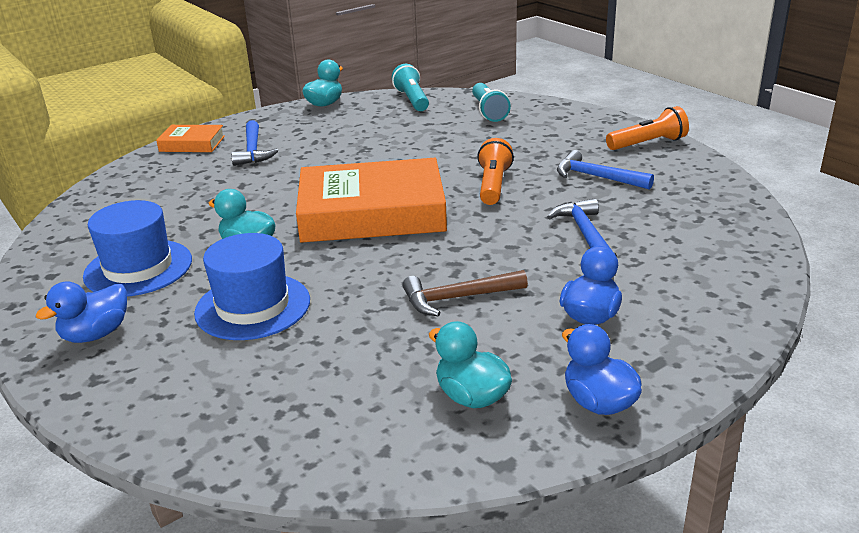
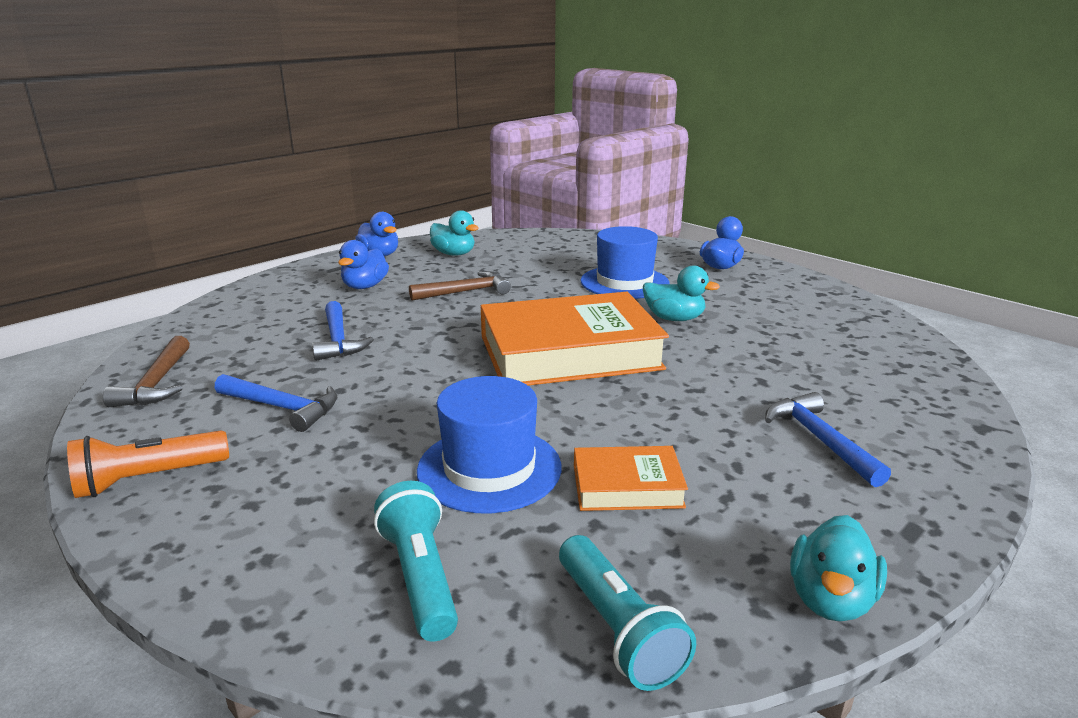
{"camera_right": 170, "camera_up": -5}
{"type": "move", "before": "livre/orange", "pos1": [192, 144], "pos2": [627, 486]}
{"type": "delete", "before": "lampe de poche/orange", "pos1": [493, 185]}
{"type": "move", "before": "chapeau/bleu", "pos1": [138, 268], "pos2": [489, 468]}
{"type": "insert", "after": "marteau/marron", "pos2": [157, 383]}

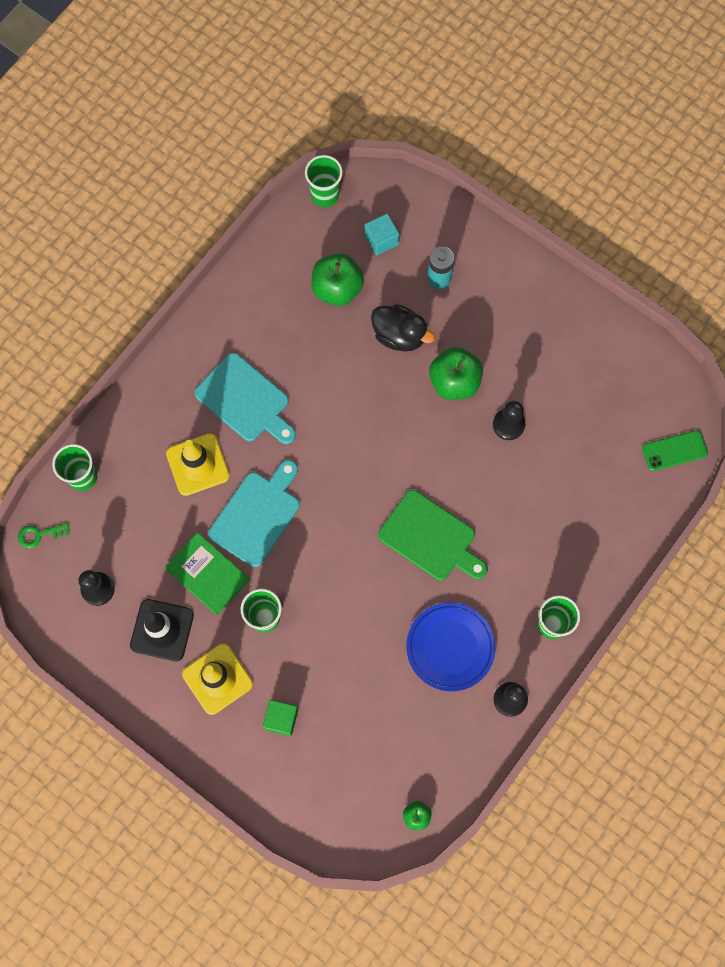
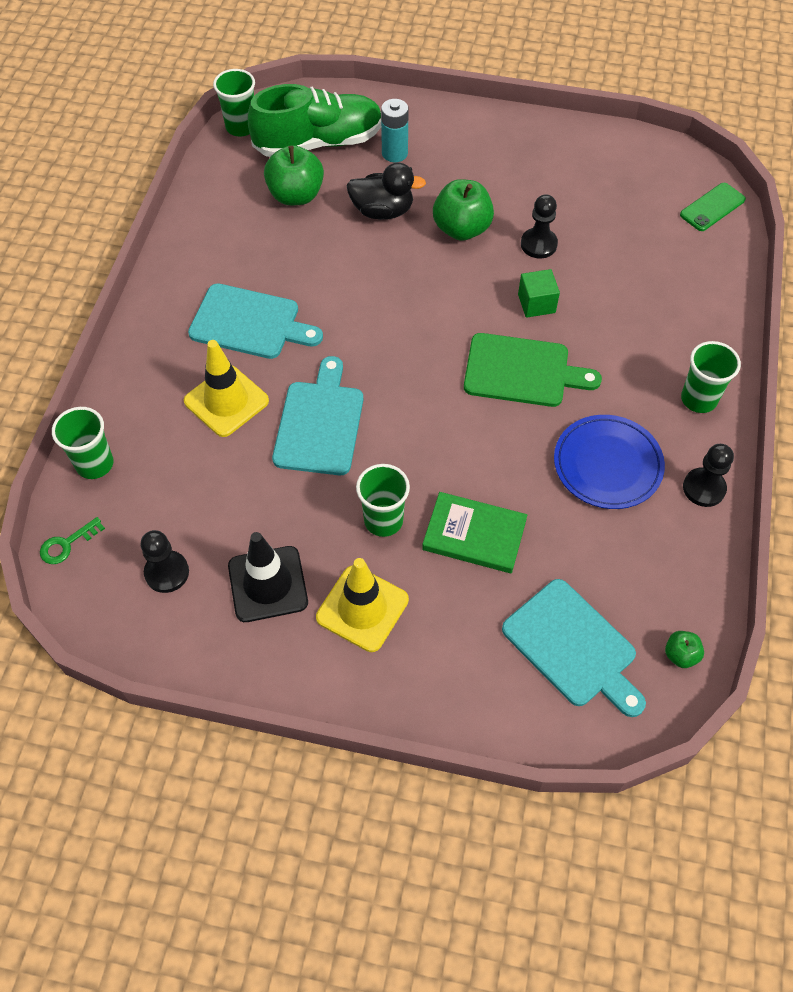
{"camera_right": -25, "camera_up": -15}
{"type": "replace", "before": "cube/turquoise", "after": "chaussure/vert", "pos1": [381, 240], "pos2": [319, 143]}
{"type": "move", "before": "livre/vert", "pos1": [207, 574], "pos2": [474, 535]}
{"type": "move", "before": "cube/vert", "pos1": [281, 719], "pos2": [536, 303]}
{"type": "insert", "after": "planche à découper/turquoise", "pos2": [573, 647]}

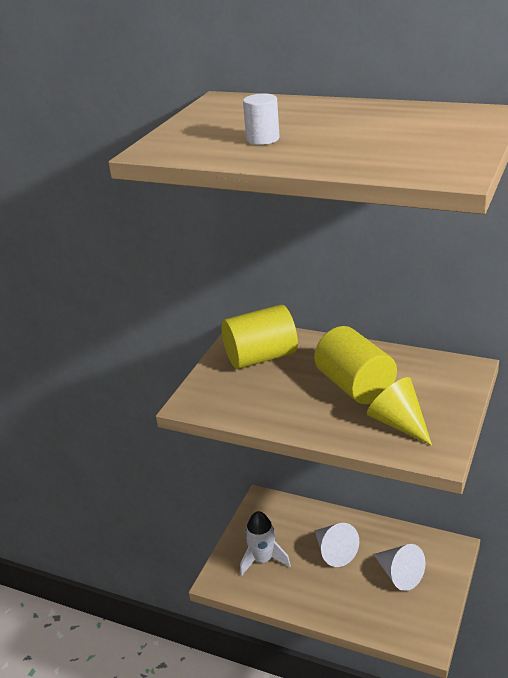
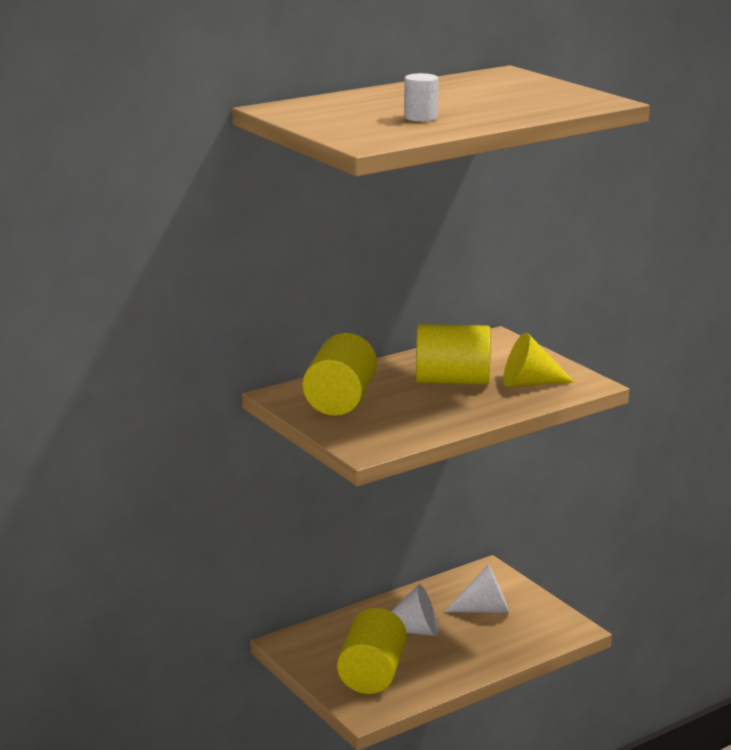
{"camera_right": -60, "camera_up": -10}
{"type": "replace", "before": "fusée/blanc", "after": "cylindre/jaune", "pos1": [262, 560], "pos2": [372, 674]}

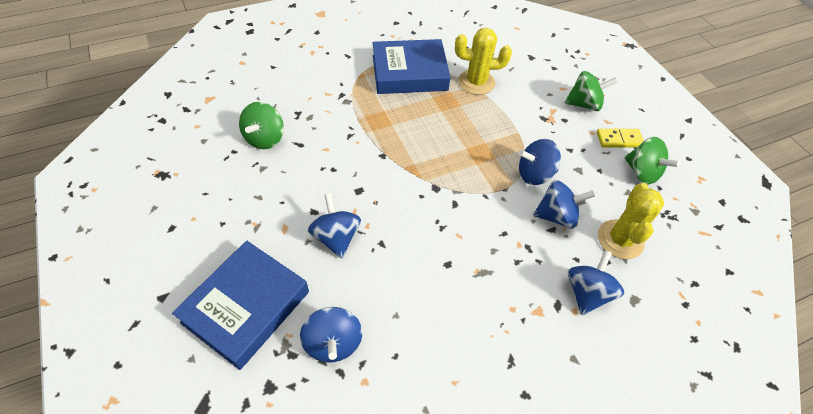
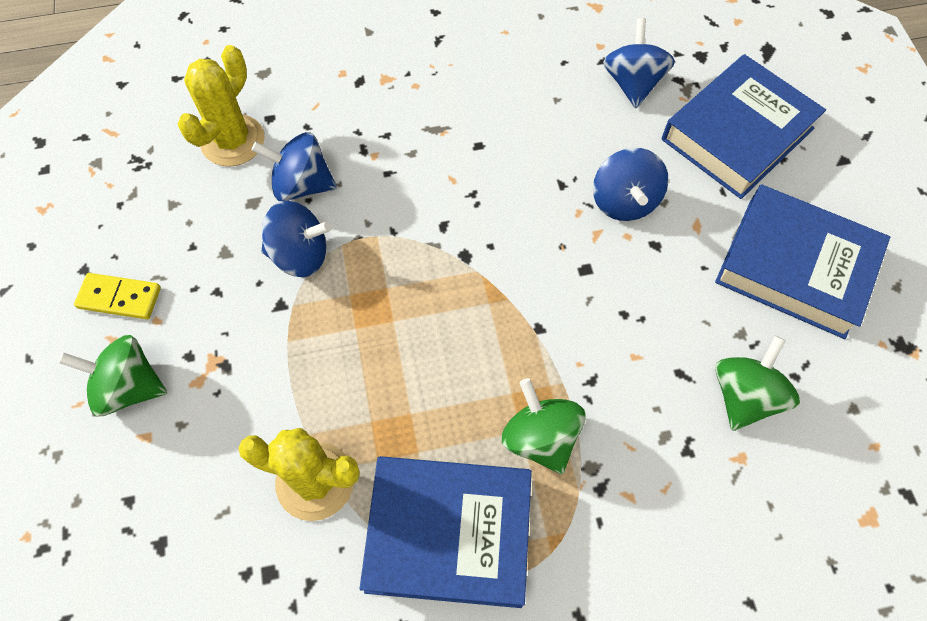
{"camera_right": -165, "camera_up": 10}
{"type": "move", "before": "toupie/vert", "pos1": [642, 172], "pos2": [540, 437]}
{"type": "delete", "before": "toupie/bleu", "pos1": [587, 293]}
{"type": "insert", "after": "livre/bleu", "pos2": [795, 267]}

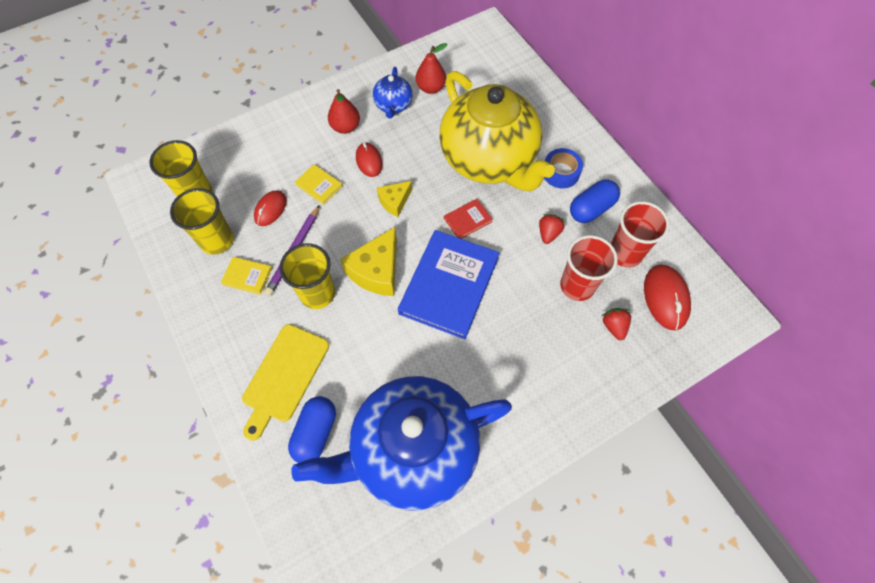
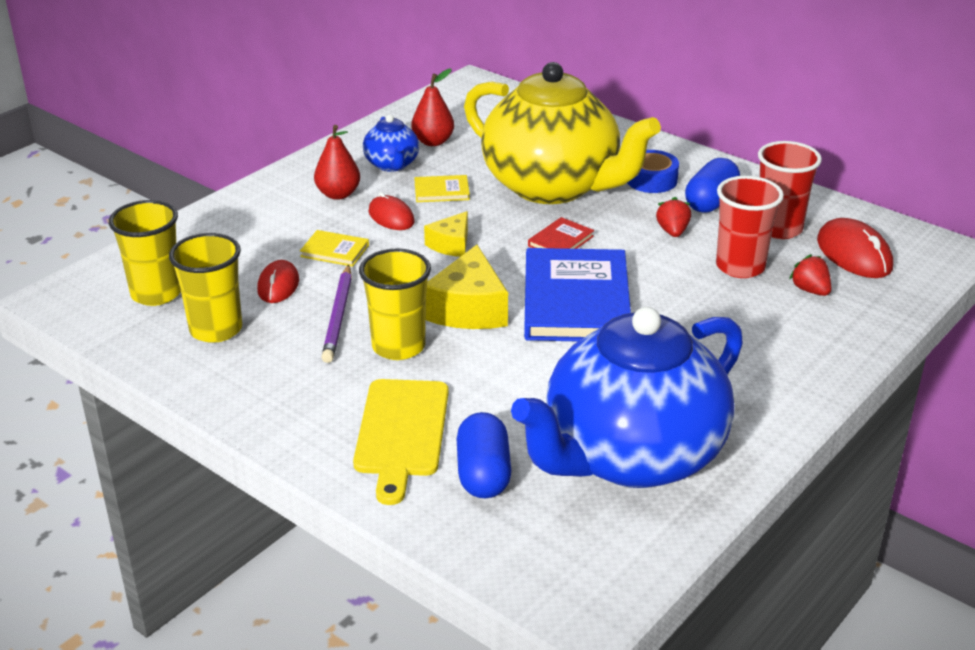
{"camera_right": -20, "camera_up": -30}
{"type": "move", "before": "livre/jaune", "pos1": [247, 276], "pos2": [441, 191]}

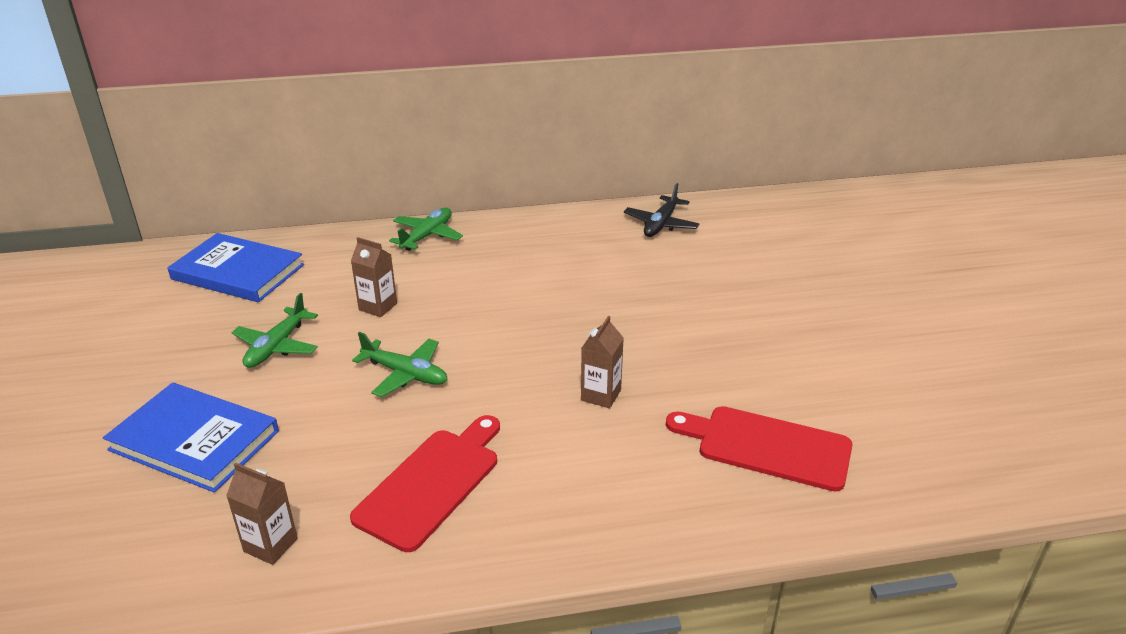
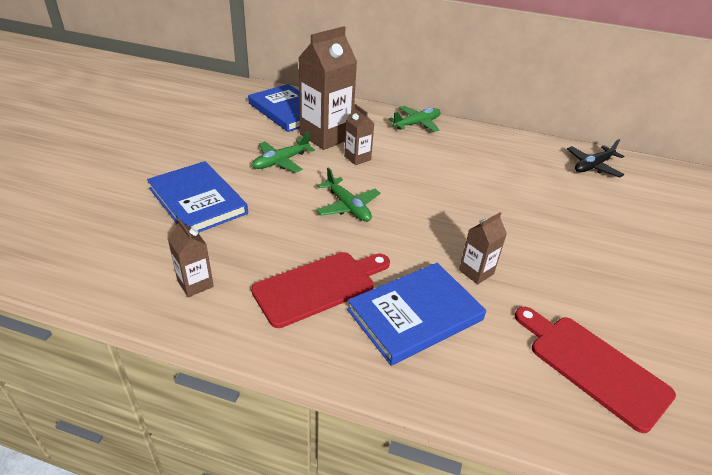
{"camera_right": 25, "camera_up": 5}
{"type": "insert", "after": "brique de lait/marron", "pos2": [326, 136]}
{"type": "insert", "after": "livre/bleu", "pos2": [415, 315]}

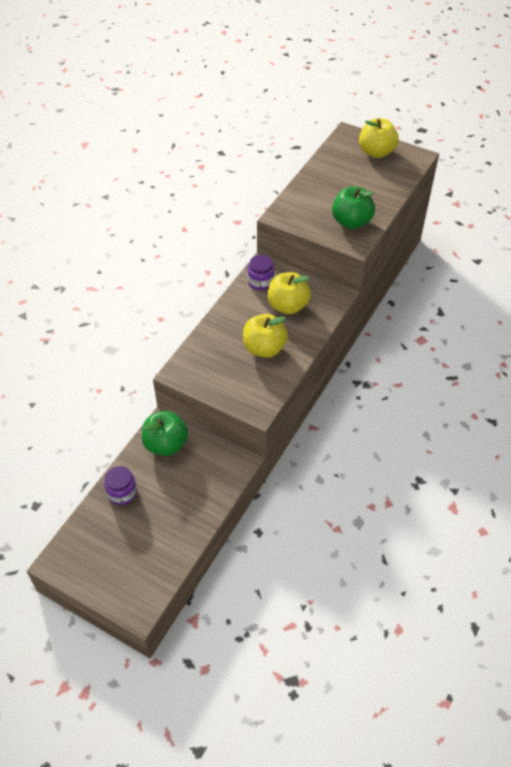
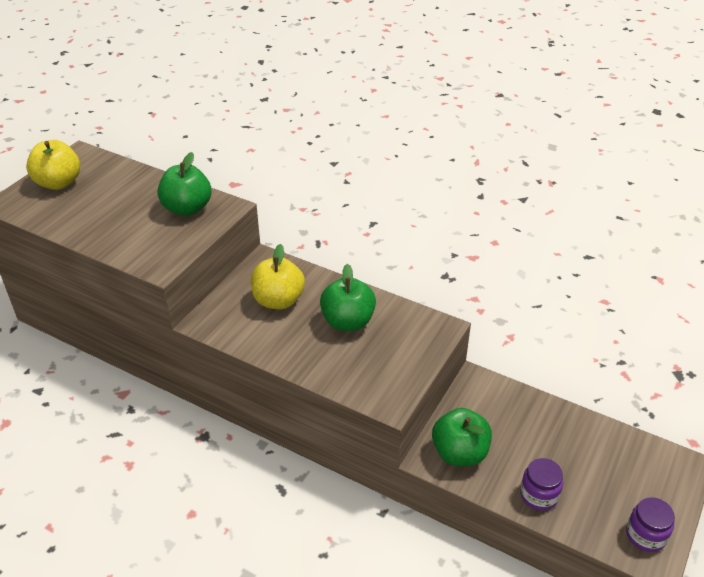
{"camera_right": -90, "camera_up": -10}
{"type": "move", "before": "bocal/violet", "pos1": [260, 282], "pos2": [645, 535]}
{"type": "recolor", "before": "pomme/jaune", "after": "pomme/vert", "pos1": [264, 348], "pos2": [348, 321]}

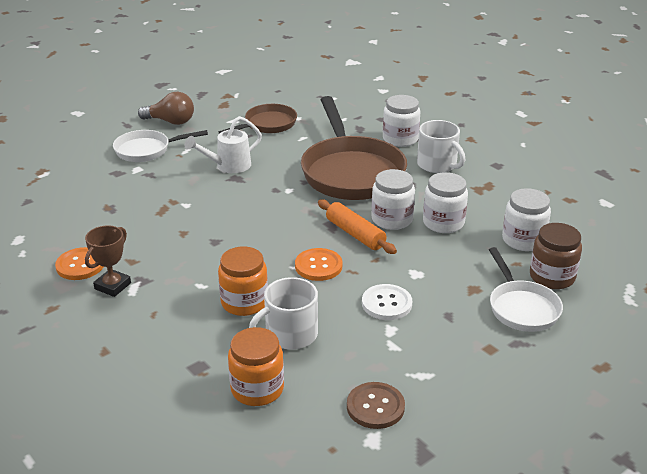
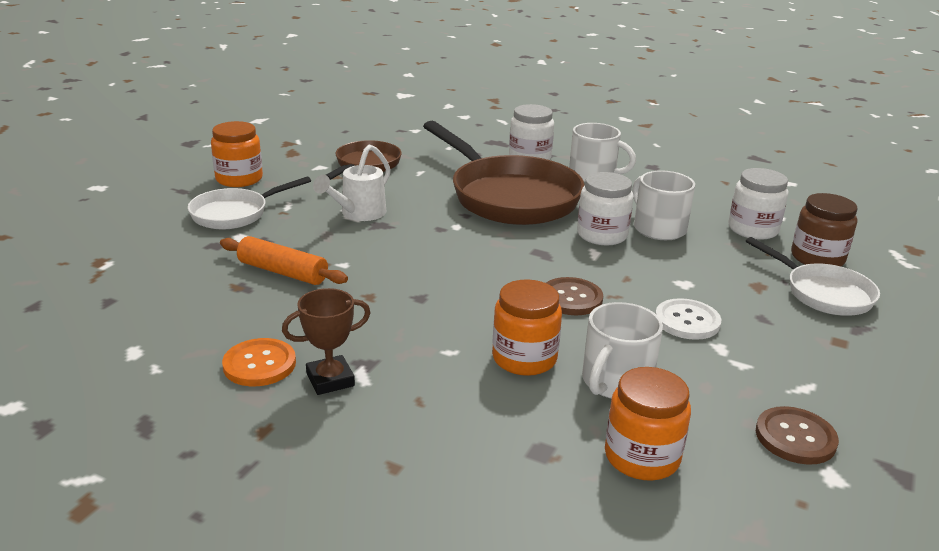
{"camera_right": -25, "camera_up": -5}
{"type": "replace", "before": "ampoule/marron", "after": "bocal/orange", "pos1": [171, 121], "pos2": [239, 179]}
{"type": "replace", "before": "bocal/blanc", "after": "tasse/blanc", "pos1": [443, 223], "pos2": [658, 228]}
{"type": "move", "before": "rouleau à pâtisserie/orange", "pos1": [355, 234], "pos2": [283, 272]}
{"type": "rotate", "before": "trophée/marron", "pos1": [112, 286], "pos2": [330, 380], "turn": 60}
{"type": "recolor", "before": "bouton/orange", "after": "bouton/marron", "pos1": [318, 266], "pos2": [571, 298]}

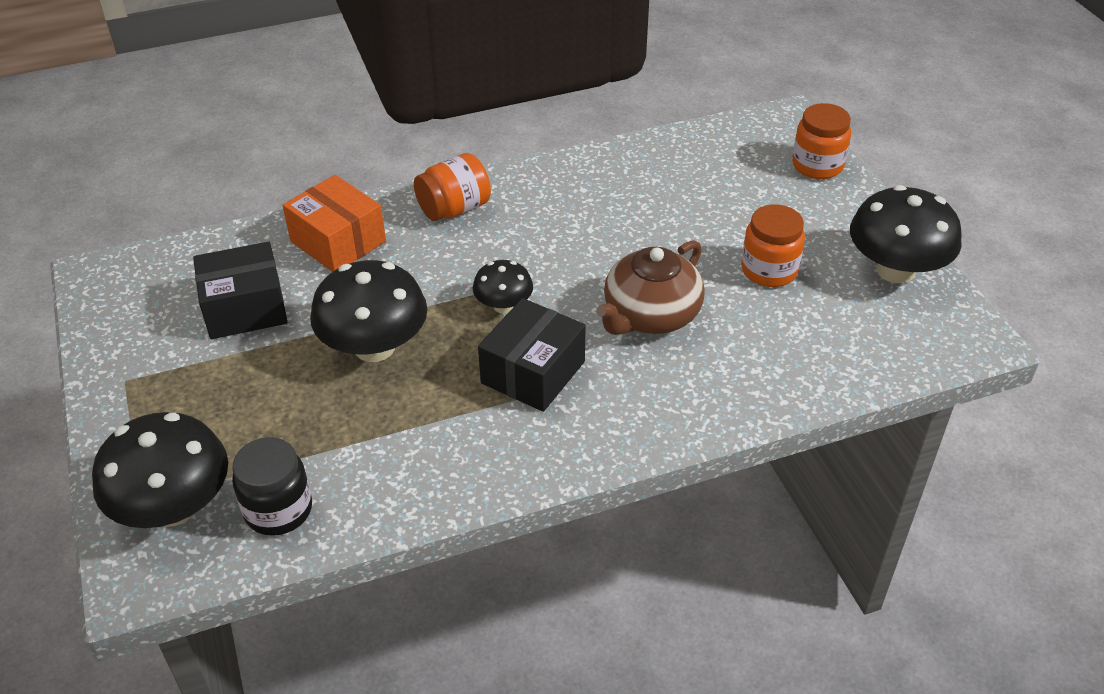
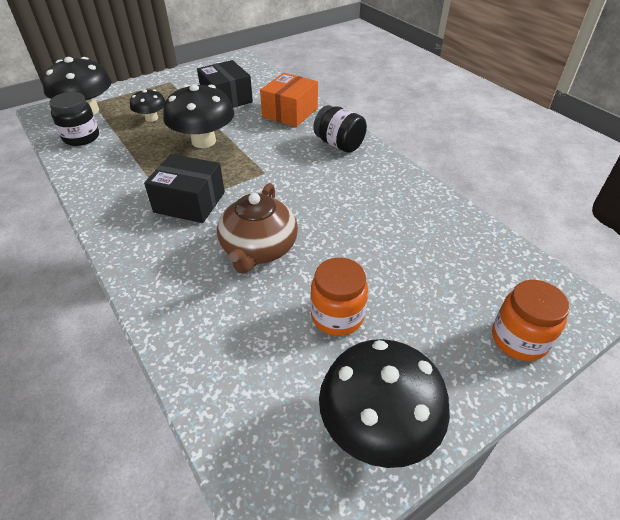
{"camera_right": 75, "camera_up": 0}
{"type": "recolor", "before": "bocal/orange", "after": "bocal/noir", "pos1": [454, 209], "pos2": [339, 144]}
{"type": "rotate", "before": "théière/marron", "pos1": [650, 315], "pos2": [258, 249], "turn": -105}
{"type": "move", "before": "champignon/noir", "pos1": [503, 305], "pos2": [151, 118]}

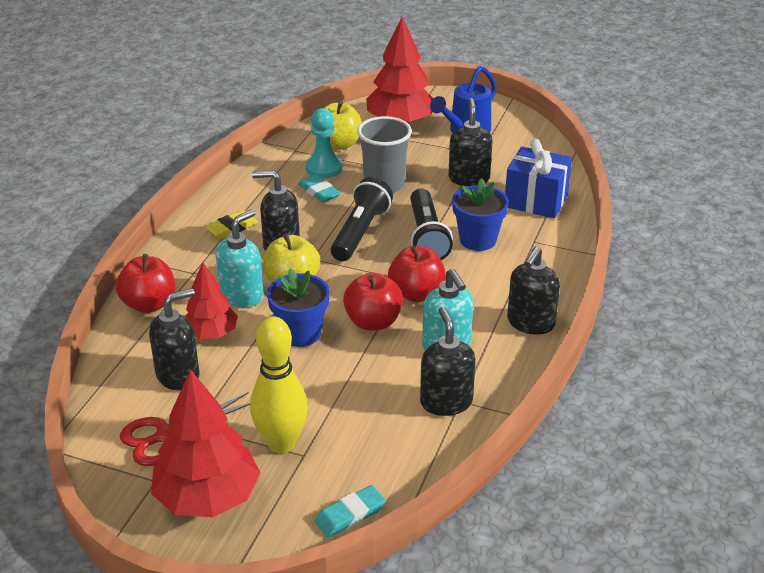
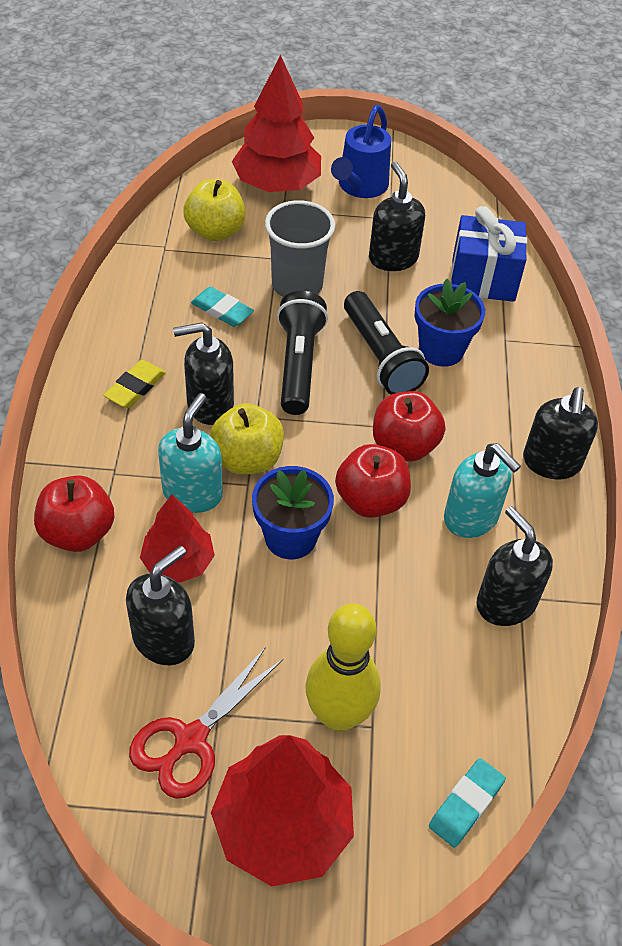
{"camera_right": -20, "camera_up": 15}
{"type": "delete", "before": "pion/turquoise", "pos1": [324, 168]}

